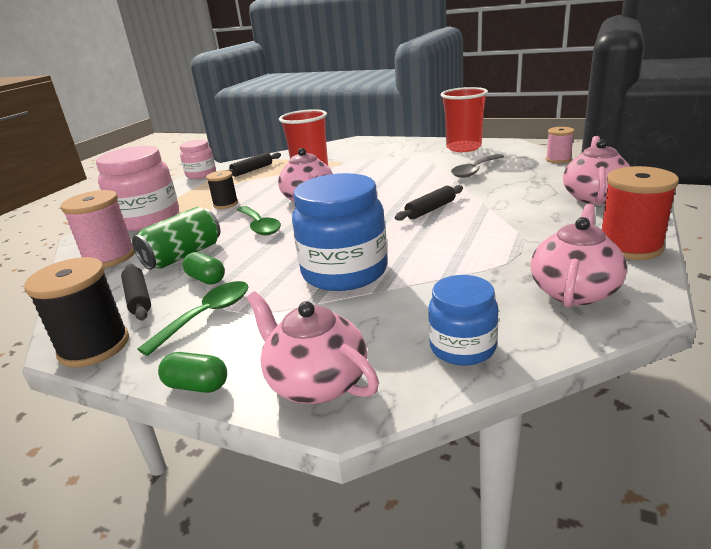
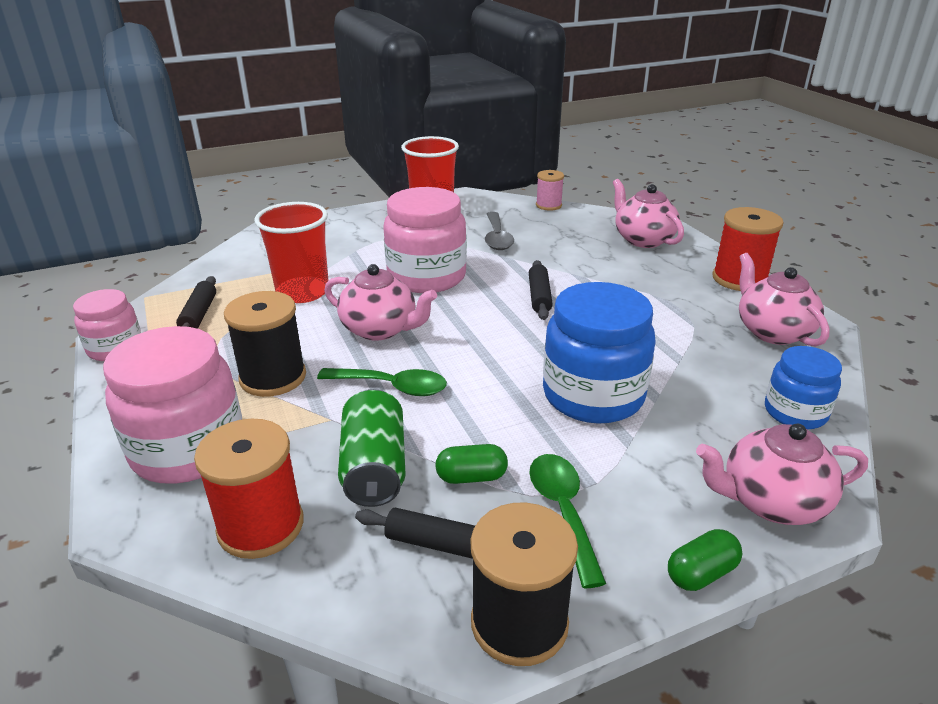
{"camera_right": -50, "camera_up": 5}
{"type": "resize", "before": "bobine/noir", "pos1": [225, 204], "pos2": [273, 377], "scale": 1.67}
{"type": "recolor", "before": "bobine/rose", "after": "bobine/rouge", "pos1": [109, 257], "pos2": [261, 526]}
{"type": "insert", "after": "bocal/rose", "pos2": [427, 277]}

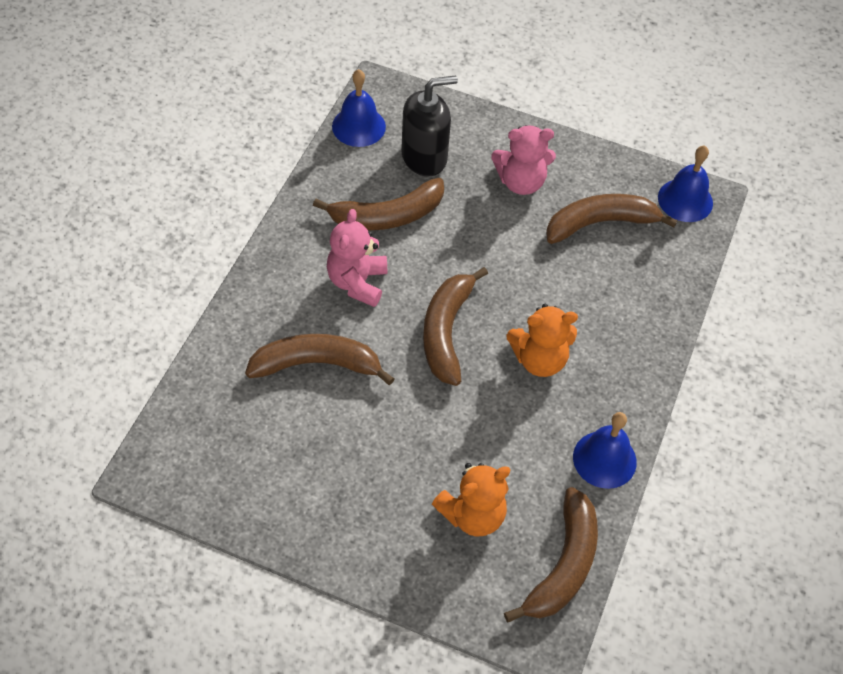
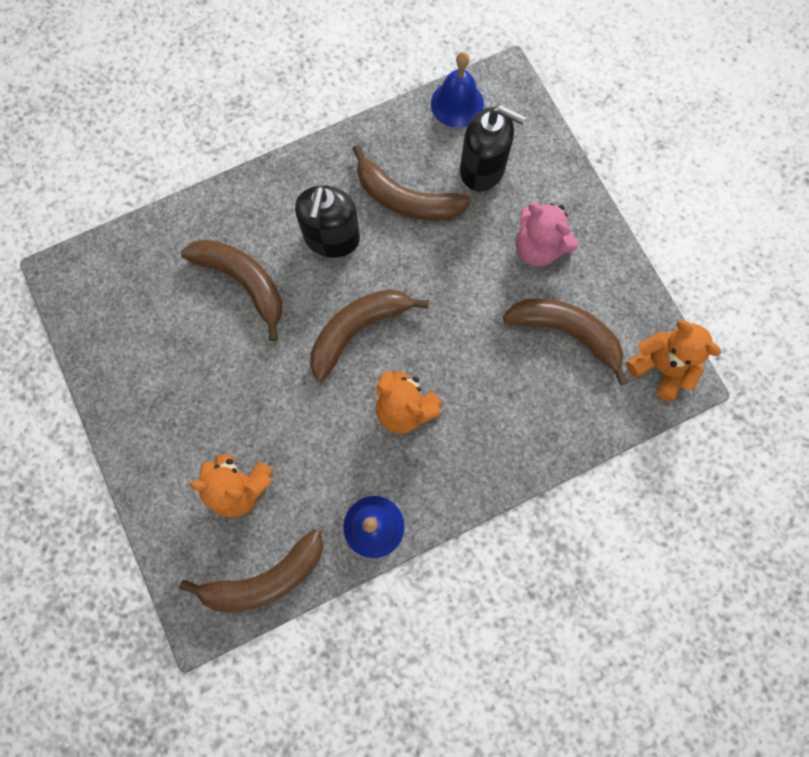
{"camera_right": 45, "camera_up": 20}
{"type": "replace", "before": "cloche/bleu", "after": "ours en peluche/orange", "pos1": [685, 200], "pos2": [660, 367]}
{"type": "replace", "before": "ours en peluche/rose", "after": "distributeur de savon/noir", "pos1": [357, 282], "pos2": [332, 238]}

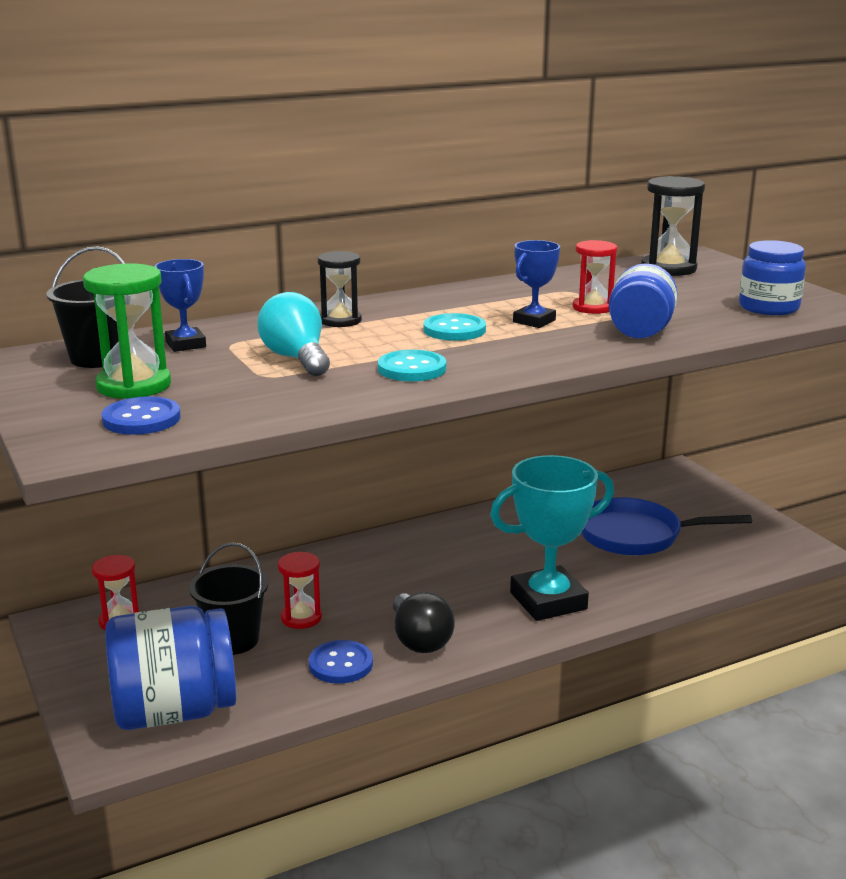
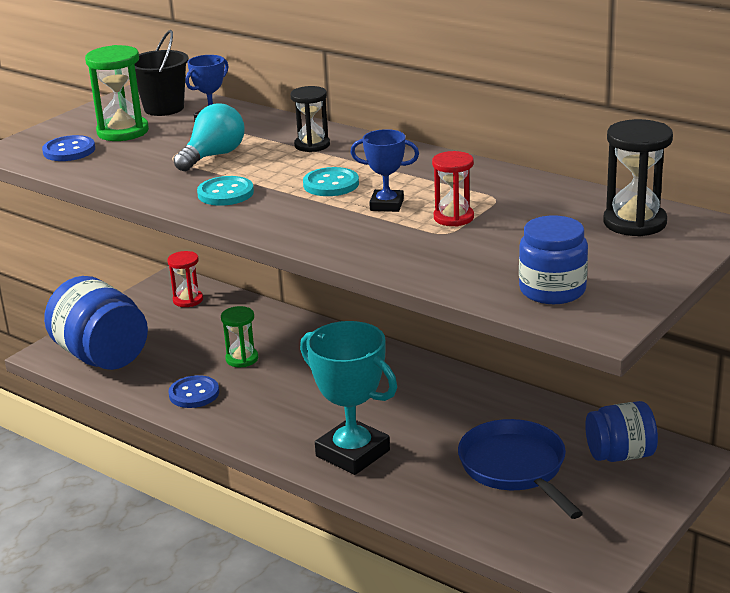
{"camera_right": 65, "camera_up": 5}
{"type": "move", "before": "bocal/bleu", "pos1": [640, 332], "pos2": [620, 455]}
{"type": "delete", "before": "seau/noir", "pos1": [233, 640]}
{"type": "recolor", "before": "sablier/rouge", "after": "sablier/vert", "pos1": [301, 618], "pos2": [242, 359]}
{"type": "delete", "before": "ampoule/noir", "pos1": [419, 640]}

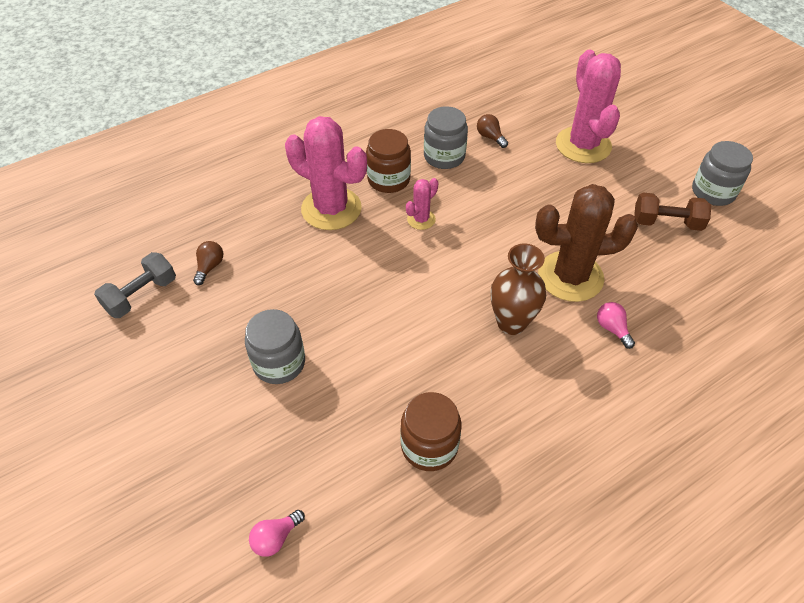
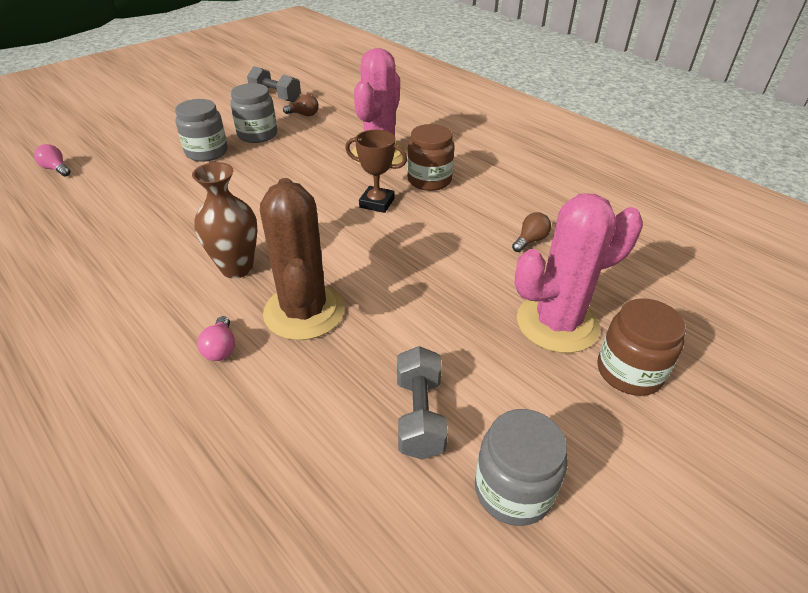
{"camera_right": 80, "camera_up": -10}
{"type": "move", "before": "bocal/gris", "pos1": [444, 156], "pos2": [257, 134]}
{"type": "replace", "before": "cactus/rose", "after": "trophée/marron", "pos1": [421, 219], "pos2": [377, 203]}
{"type": "recolor", "before": "haltère/marron", "after": "haltère/gris", "pos1": [666, 222], "pos2": [419, 415]}
{"type": "rotate", "before": "ampoule/rose", "pos1": [612, 329], "pos2": [221, 348], "turn": 120}
{"type": "move", "before": "bocal/marron", "pos1": [429, 446], "pos2": [629, 371]}

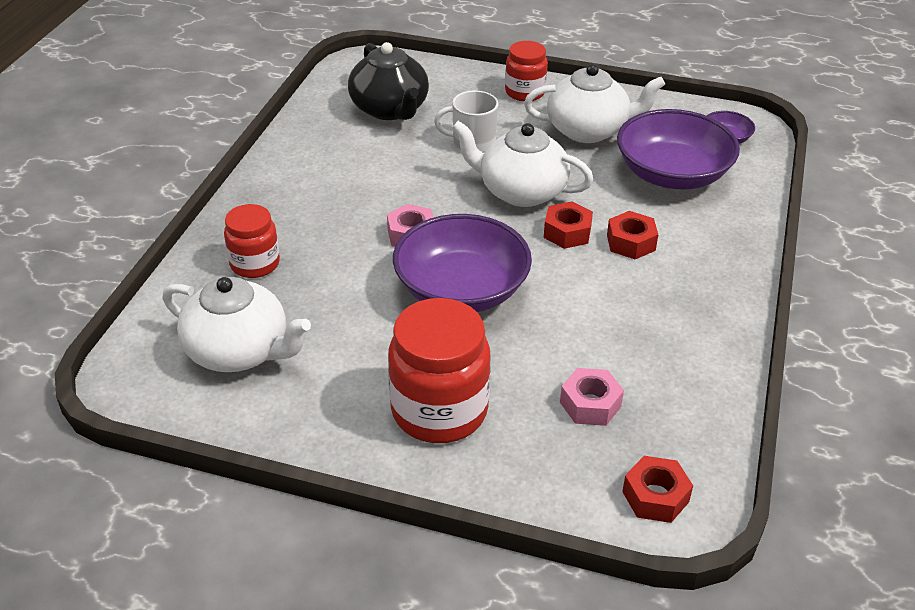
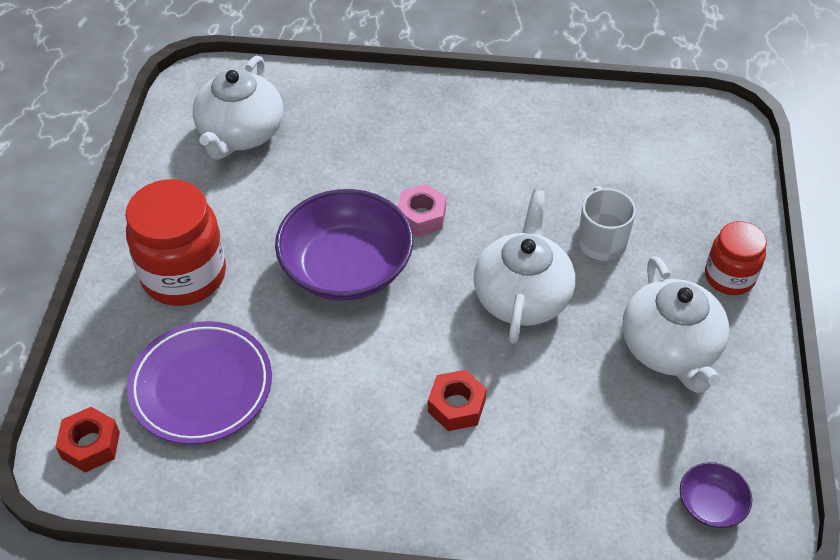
{"camera_right": 80, "camera_up": 10}
{"type": "delete", "before": "théière/noir", "pos1": [390, 109]}
{"type": "delete", "before": "bol/violet", "pos1": [672, 174]}
{"type": "delete", "before": "écrou/rouge", "pos1": [567, 232]}
{"type": "delete", "before": "bocal/rouge", "pos1": [255, 264]}
{"type": "replace", "before": "écrou/rose", "after": "assiette/violet", "pos1": [590, 404], "pos2": [201, 386]}

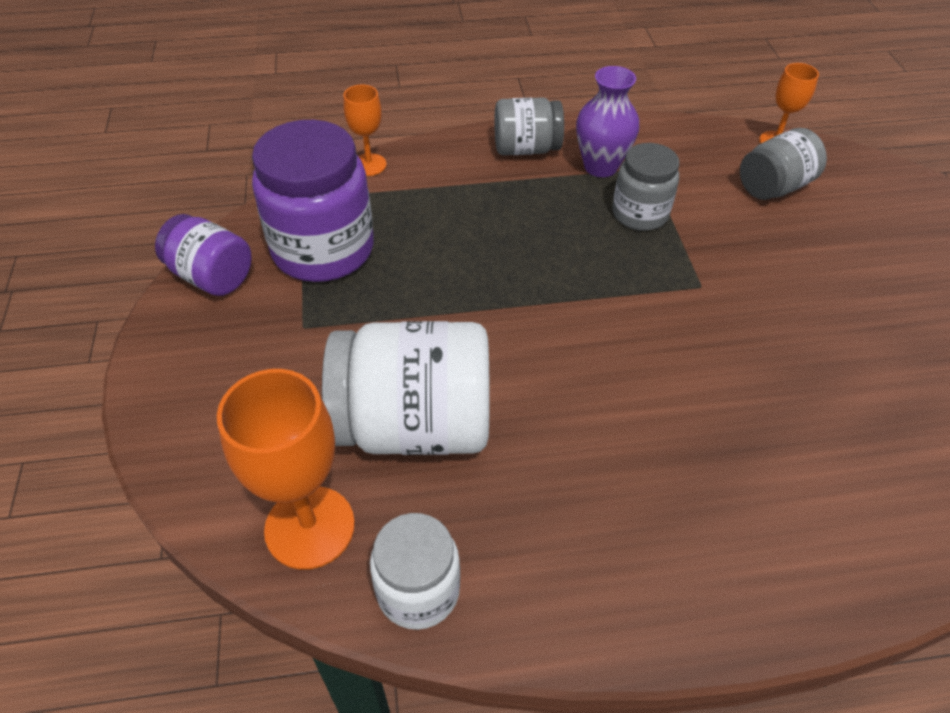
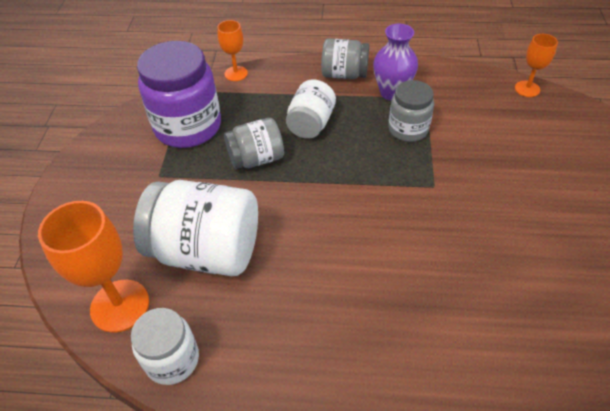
{"camera_right": 15, "camera_up": 0}
{"type": "move", "before": "bocal/gris", "pos1": [774, 187], "pos2": [256, 159]}
{"type": "delete", "before": "bocal/violet", "pos1": [212, 276]}
{"type": "insert", "after": "bocal/blanc", "pos2": [311, 124]}

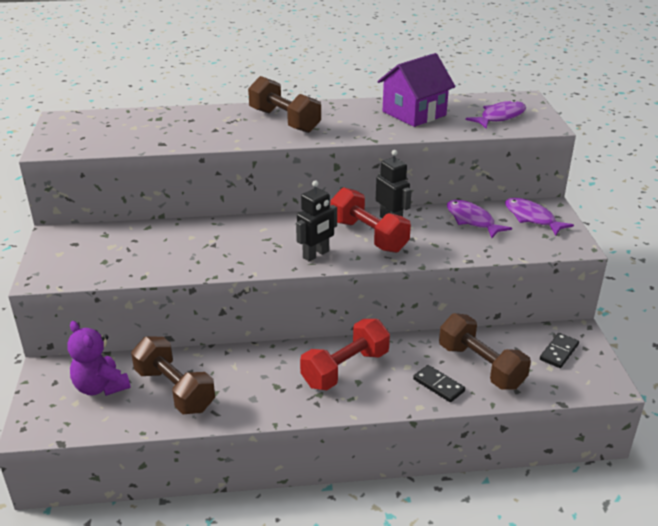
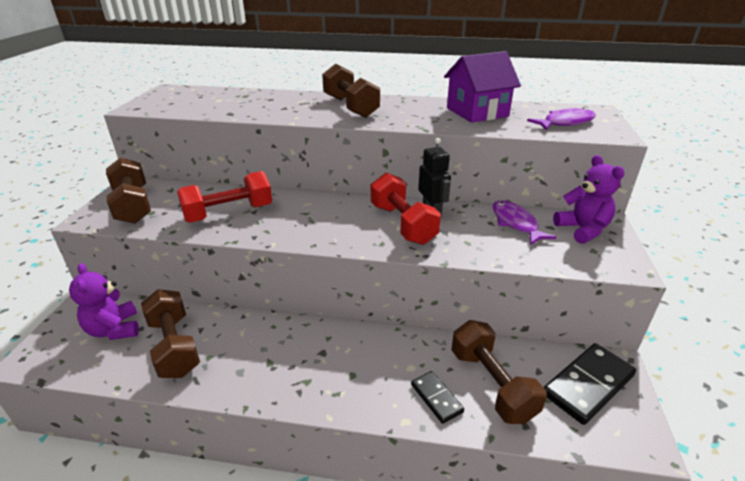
{"camera_right": 15, "camera_up": 0}
{"type": "delete", "before": "robot/noir", "pos1": [316, 254]}
{"type": "replace", "before": "poisson/violet", "after": "ours en peluche/violet", "pos1": [532, 218], "pos2": [582, 230]}
{"type": "move", "before": "haltère/rouge", "pos1": [345, 369], "pos2": [229, 213]}
{"type": "resize", "before": "domino/noir", "pos1": [559, 352], "pos2": [588, 385], "scale": 1.79}
{"type": "insert", "after": "haltère/marron", "pos2": [133, 205]}

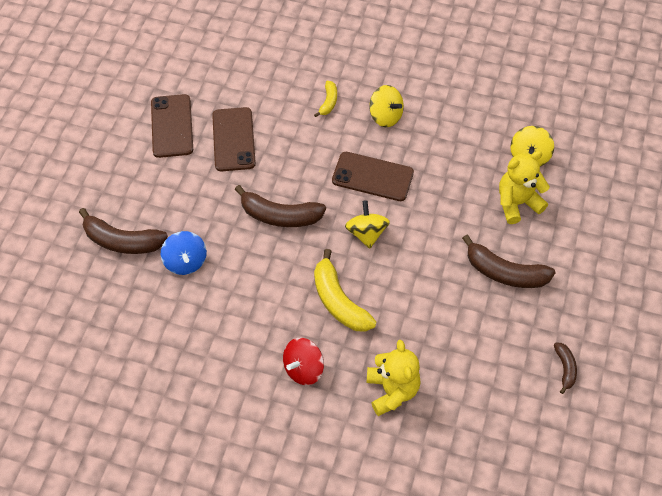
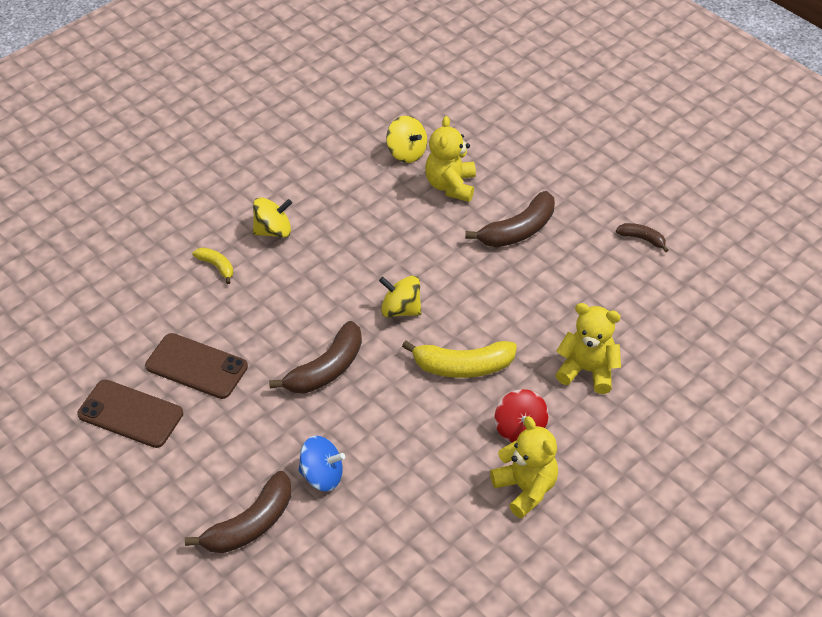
{"camera_right": -60, "camera_up": -10}
{"type": "delete", "before": "téléphone/marron", "pos1": [372, 177]}
{"type": "insert", "after": "ours en peluche/jaune", "pos2": [525, 489]}

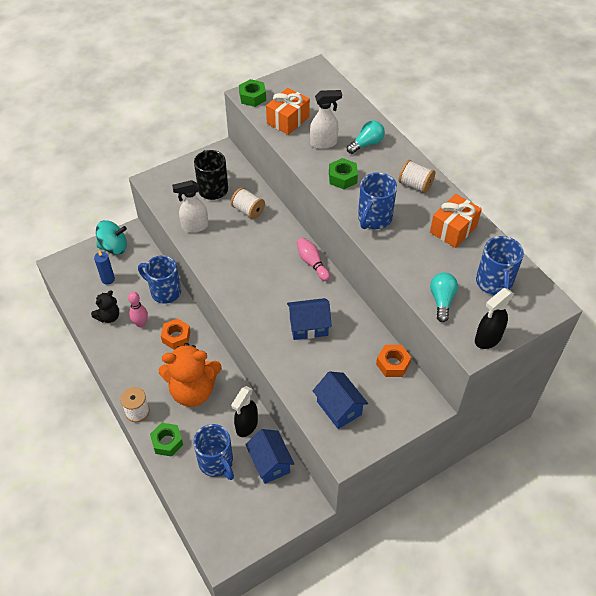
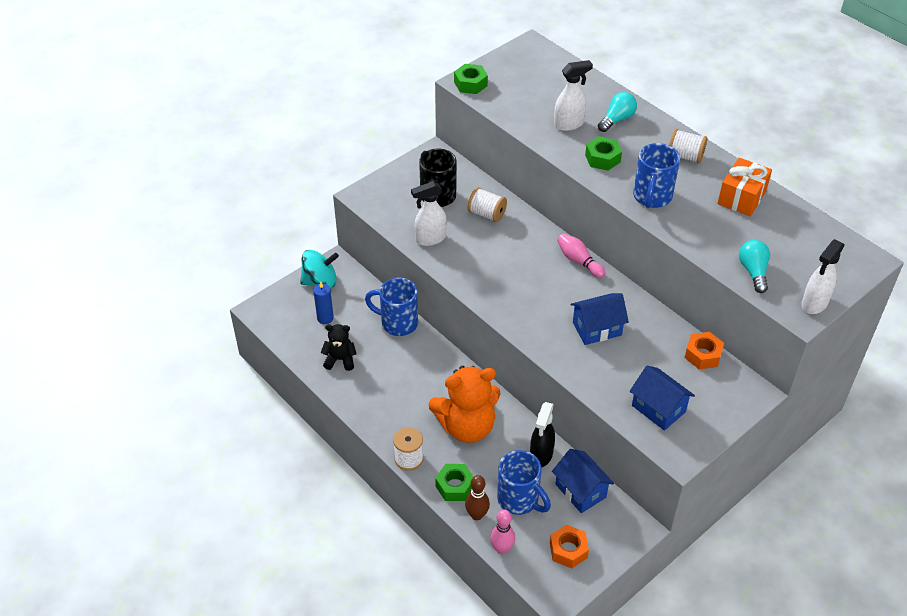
{"camera_right": -10, "camera_up": -5}
{"type": "delete", "before": "cadeau/orange", "pos1": [288, 120]}
{"type": "delete", "before": "tasse/bleu", "pos1": [494, 283]}
{"type": "recolor", "before": "vaporisateur/noir", "after": "vaporisateur/blanc", "pos1": [487, 339], "pos2": [814, 304]}
{"type": "rotate", "before": "ours en peluche/noir", "pos1": [108, 317], "pos2": [340, 360], "turn": -120}
{"type": "move", "before": "quille/rose", "pos1": [141, 323], "pos2": [502, 549]}
{"type": "move", "before": "écrou/orange", "pos1": [176, 337], "pos2": [568, 550]}
{"type": "insert", "after": "quille/marron", "pos2": [477, 515]}

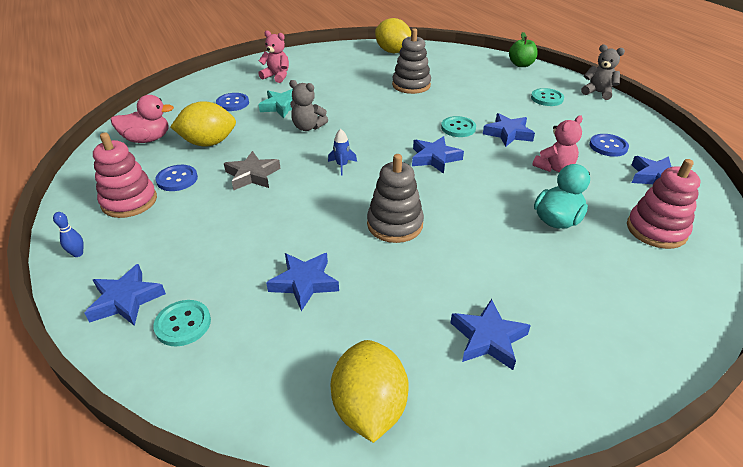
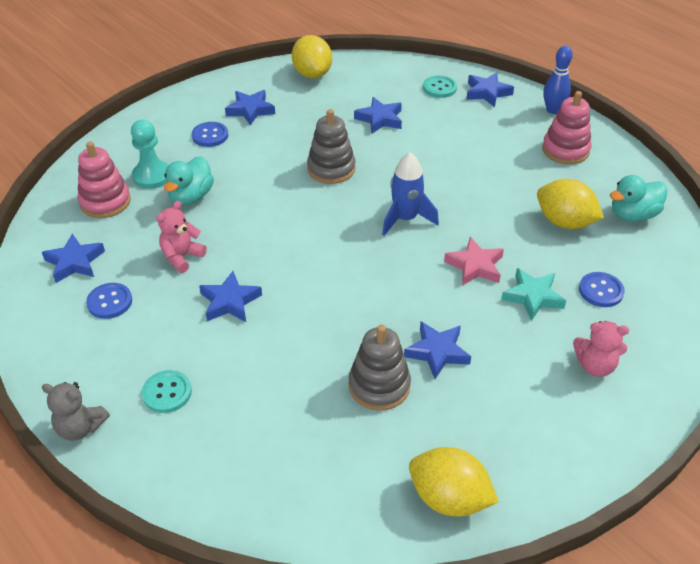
{"camera_right": 165, "camera_up": 5}
{"type": "delete", "before": "pomme/vert", "pos1": [521, 65]}
{"type": "replace", "before": "ours en peluche/gris", "after": "étoile/rose", "pos1": [308, 127], "pos2": [475, 266]}
{"type": "recolor", "before": "canard/rose", "after": "canard/turquoise", "pos1": [147, 139], "pos2": [633, 215]}
{"type": "rotate", "before": "citron/jaune", "pos1": [208, 143], "pos2": [564, 222], "turn": 60}
{"type": "delete", "before": "bouton/turquoise", "pos1": [458, 128]}
{"type": "resize", "before": "fusée/bleu", "pos1": [342, 165], "pos2": [405, 219], "scale": 1.89}
{"type": "move", "before": "étoile/bleu", "pos1": [434, 158], "pos2": [437, 352]}
{"type": "delete", "before": "étoile/gris", "pos1": [252, 175]}
{"type": "move", "before": "bouton/bleu", "pos1": [177, 179], "pos2": [210, 135]}
{"type": "resize", "before": "quille/bleu", "pos1": [78, 254], "pos2": [553, 110], "scale": 1.82}
{"type": "insert", "after": "pion/turquoise", "pos2": [152, 176]}

